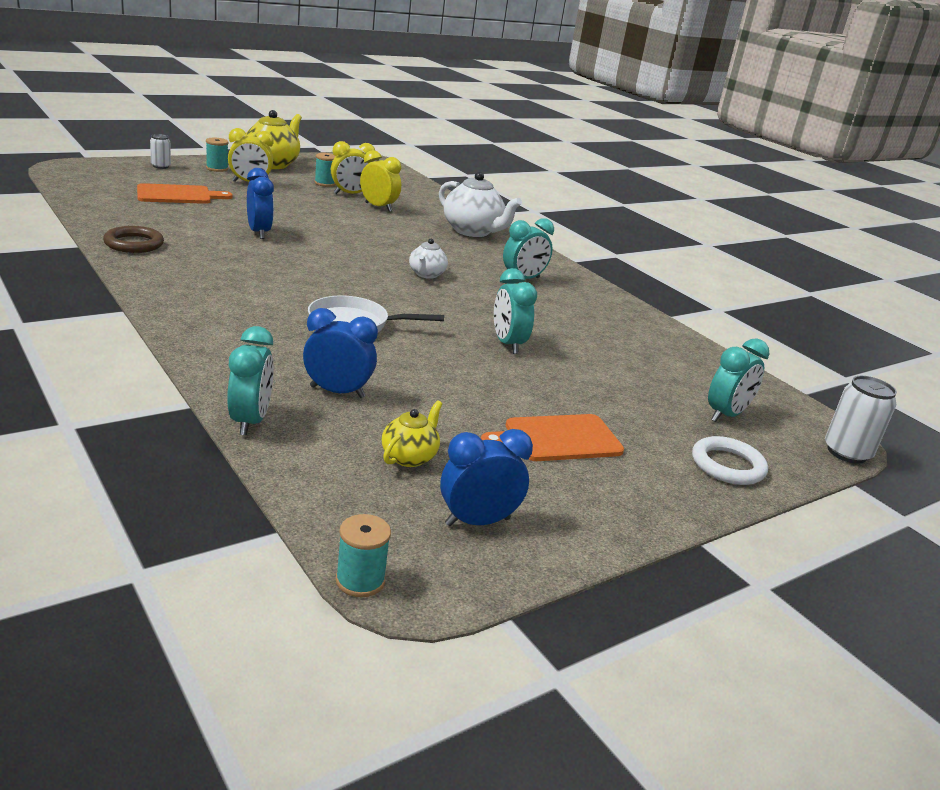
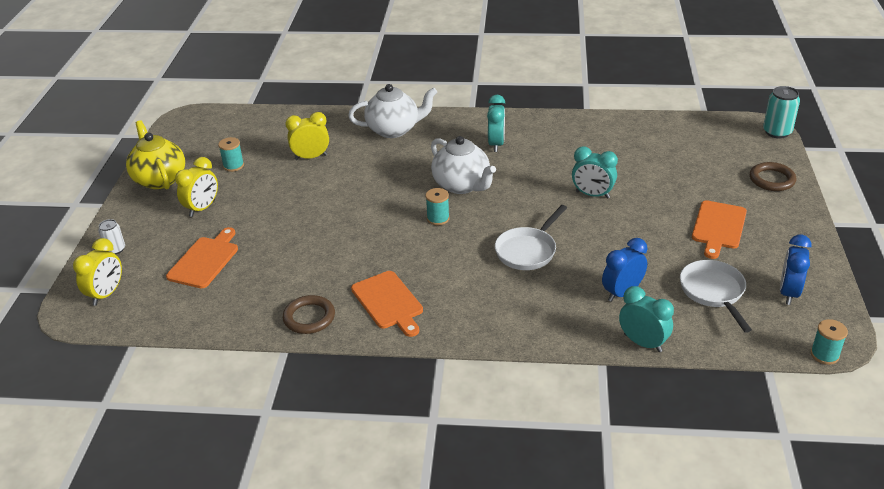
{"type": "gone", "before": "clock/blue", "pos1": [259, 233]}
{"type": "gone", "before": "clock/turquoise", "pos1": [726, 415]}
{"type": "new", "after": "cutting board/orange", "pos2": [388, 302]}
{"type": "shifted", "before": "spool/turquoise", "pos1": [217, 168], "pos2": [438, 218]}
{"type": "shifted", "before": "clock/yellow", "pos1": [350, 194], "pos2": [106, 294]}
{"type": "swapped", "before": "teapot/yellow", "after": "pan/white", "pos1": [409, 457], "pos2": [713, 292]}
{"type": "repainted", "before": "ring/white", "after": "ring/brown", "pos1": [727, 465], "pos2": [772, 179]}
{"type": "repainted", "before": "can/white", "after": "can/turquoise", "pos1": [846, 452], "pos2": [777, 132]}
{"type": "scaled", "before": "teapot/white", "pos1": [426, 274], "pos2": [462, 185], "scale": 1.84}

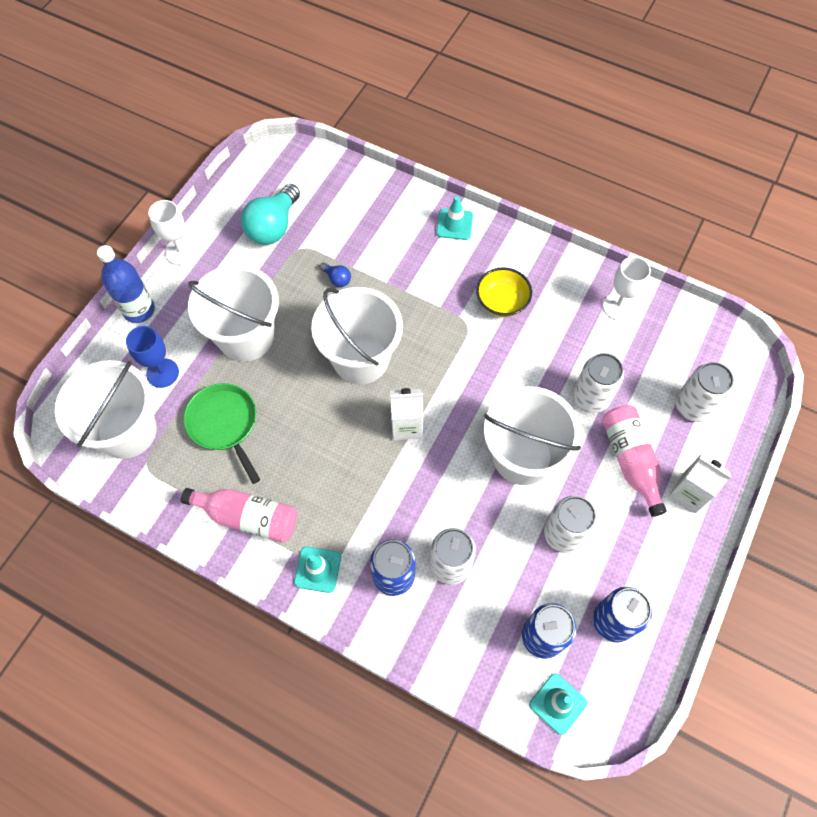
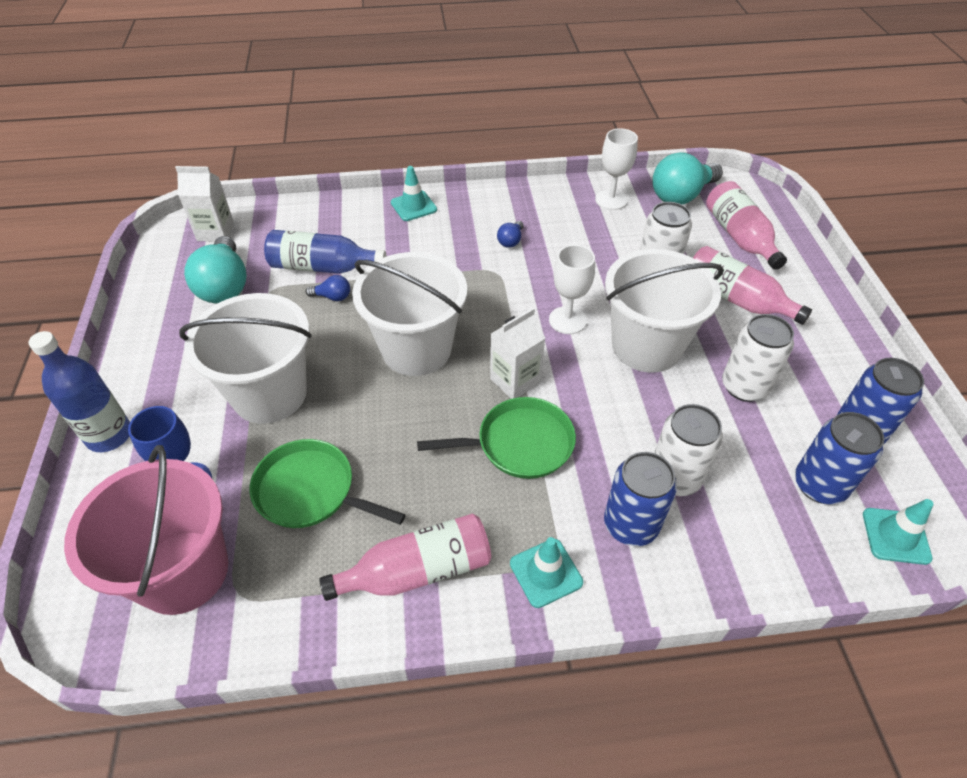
{"type": "new", "after": "bottle/blue", "pos2": [322, 267]}
{"type": "new", "after": "pan/green", "pos2": [520, 443]}
{"type": "new", "after": "light bulb/turquoise", "pos2": [681, 196]}
{"type": "shifted", "before": "goblet/white", "pos1": [181, 252], "pos2": [567, 320]}
{"type": "shifted", "before": "carton/white", "pos1": [689, 493], "pos2": [215, 232]}
{"type": "swapped", "before": "bowl/yellow", "after": "light bulb/blue", "pos1": [502, 302], "pos2": [511, 241]}
{"type": "swapped", "before": "can/white", "after": "bottle/pink", "pos1": [692, 406], "pos2": [739, 237]}
{"type": "repainted", "before": "bucket/white", "after": "bucket/pink", "pos1": [127, 431], "pos2": [183, 571]}

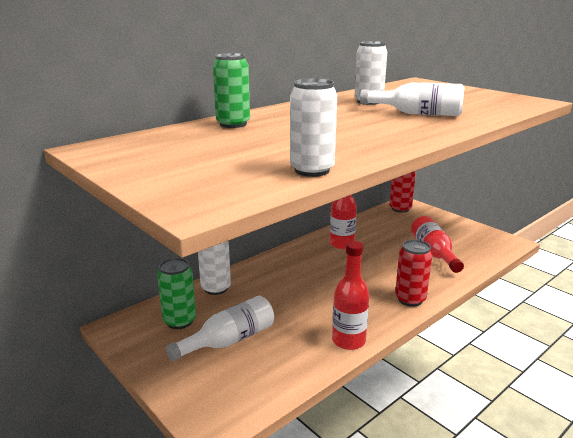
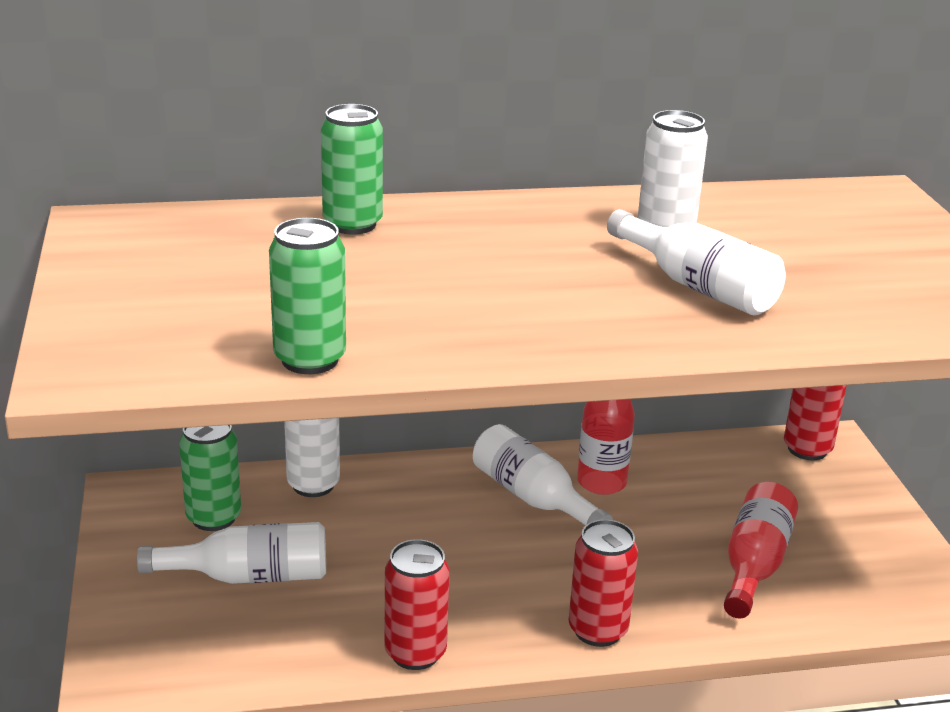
{"type": "new", "after": "bottle/white", "pos2": [533, 498]}
{"type": "swapped", "before": "bottle/red", "after": "can/red", "pos1": [348, 341], "pos2": [415, 653]}
{"type": "repainted", "before": "can/white", "after": "can/green", "pos1": [312, 170], "pos2": [310, 359]}

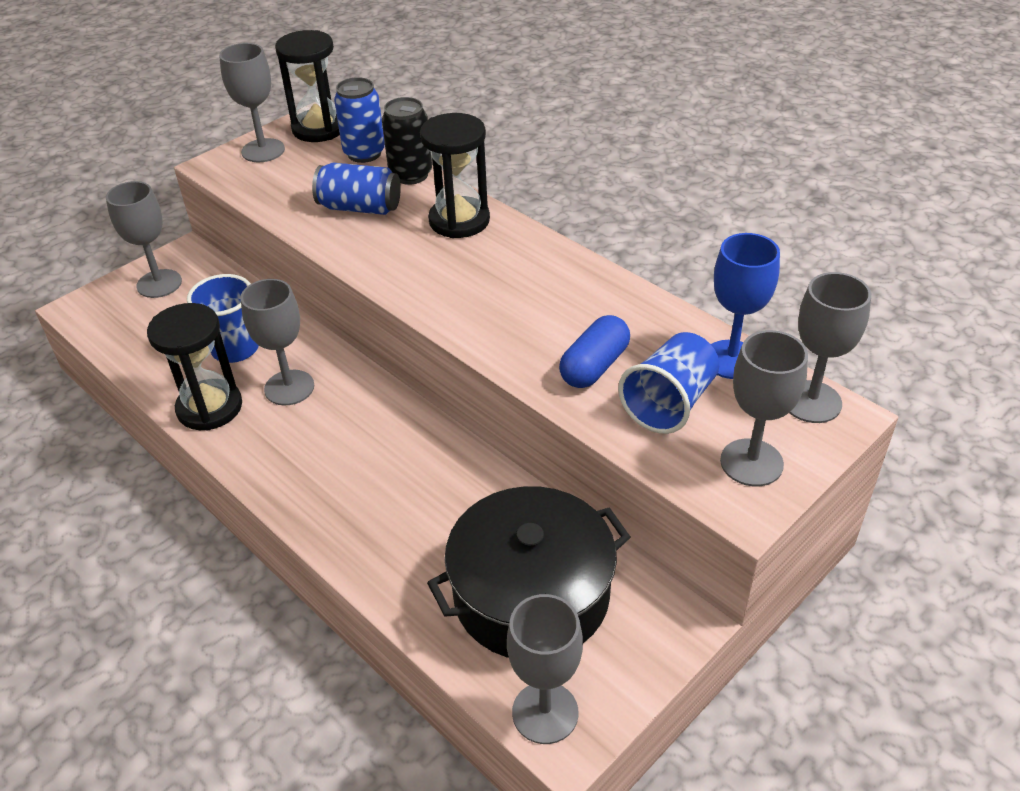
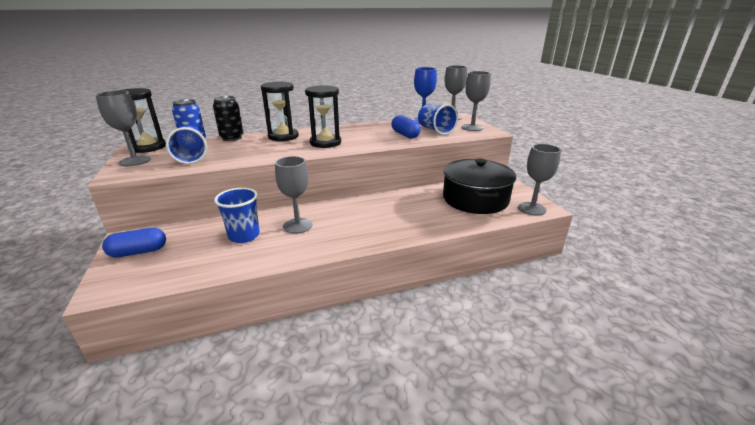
{"type": "gone", "before": "can/blue", "pos1": [360, 207]}
{"type": "new", "after": "cup/blue", "pos2": [191, 157]}
{"type": "shifted", "before": "hourglass/black", "pos1": [209, 407], "pos2": [325, 143]}
{"type": "swapped", "before": "goblet/grey", "after": "capsule/blue", "pos1": [159, 284], "pos2": [138, 252]}

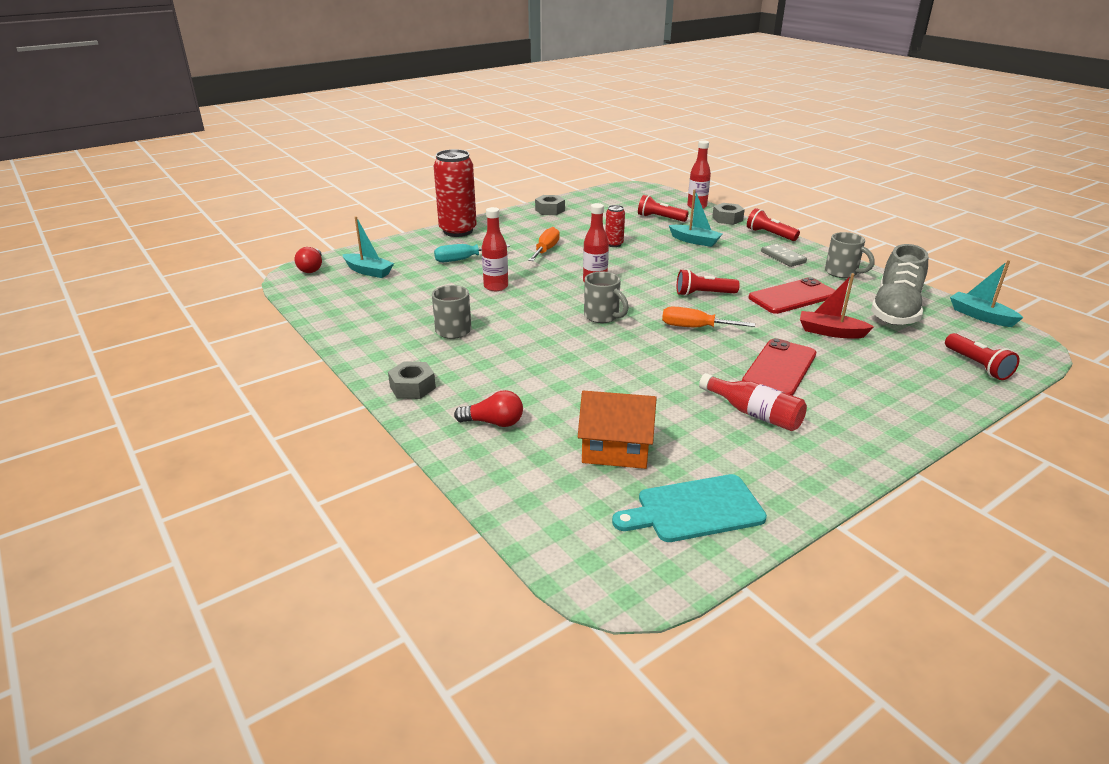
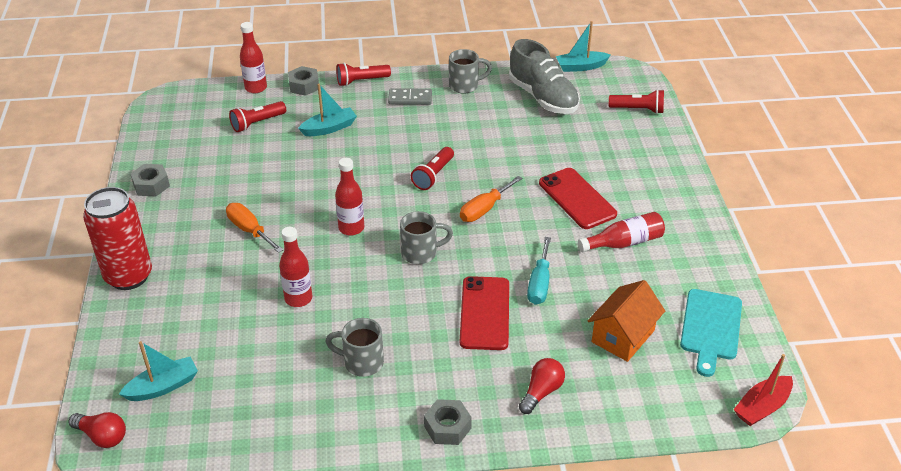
{"type": "gone", "before": "can/red", "pos1": [614, 244]}
{"type": "shifted", "before": "screwdriver/turquoise", "pos1": [463, 259], "pos2": [539, 283]}
{"type": "shifted", "before": "phone/red", "pos1": [792, 296], "pos2": [484, 313]}
{"type": "shifted", "before": "boat/red", "pos1": [830, 332], "pos2": [762, 407]}

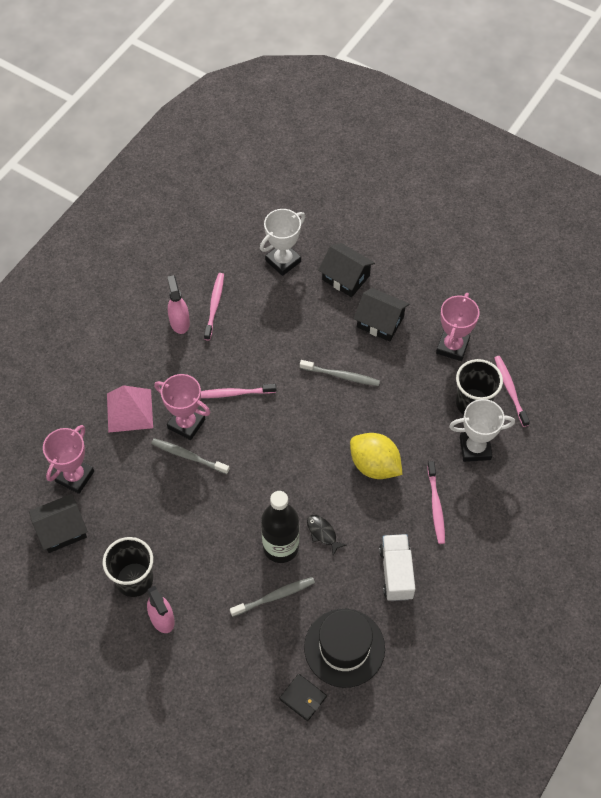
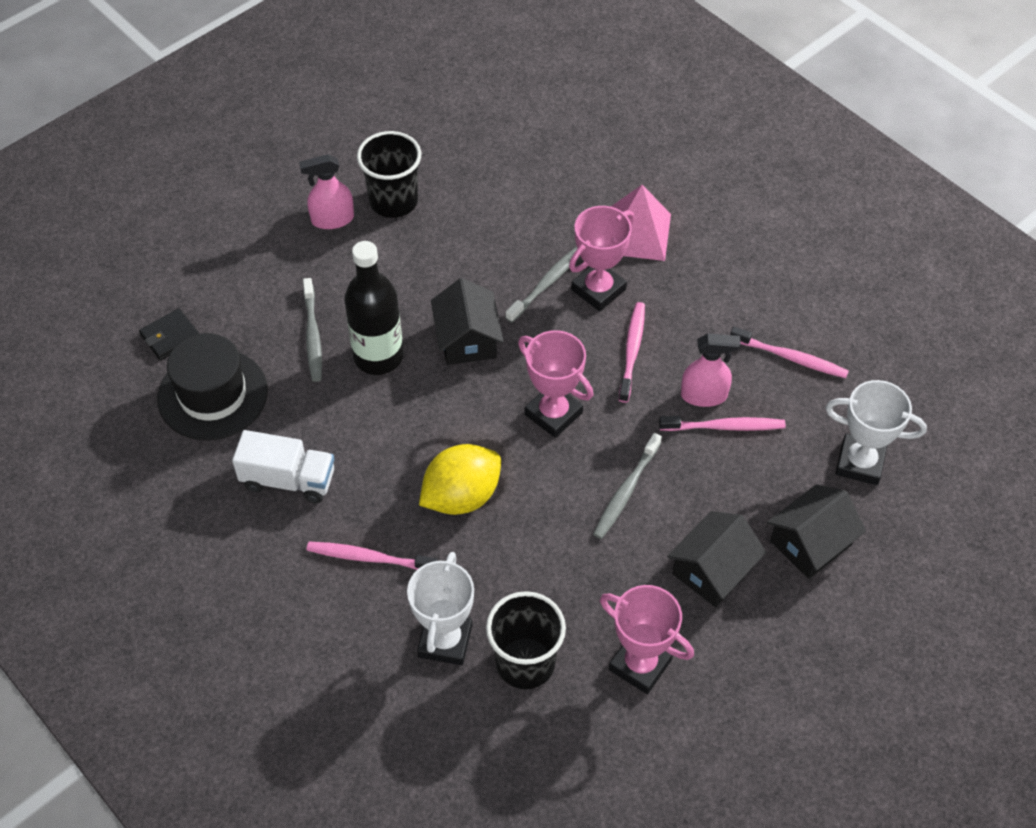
{"type": "gone", "before": "fish/black", "pos1": [323, 533]}
{"type": "shifted", "before": "house/black", "pos1": [62, 530], "pos2": [467, 339]}
{"type": "shifted", "before": "trophy/pink", "pos1": [75, 476], "pos2": [553, 413]}
{"type": "shifted", "before": "spray bottle/pink", "pos1": [179, 322], "pos2": [704, 395]}
{"type": "shifted", "before": "toothbrush/pink", "pos1": [510, 390], "pos2": [725, 427]}
{"type": "rotated", "before": "trophy/white", "pos1": [283, 261], "pos2": [860, 463], "turn": -45}

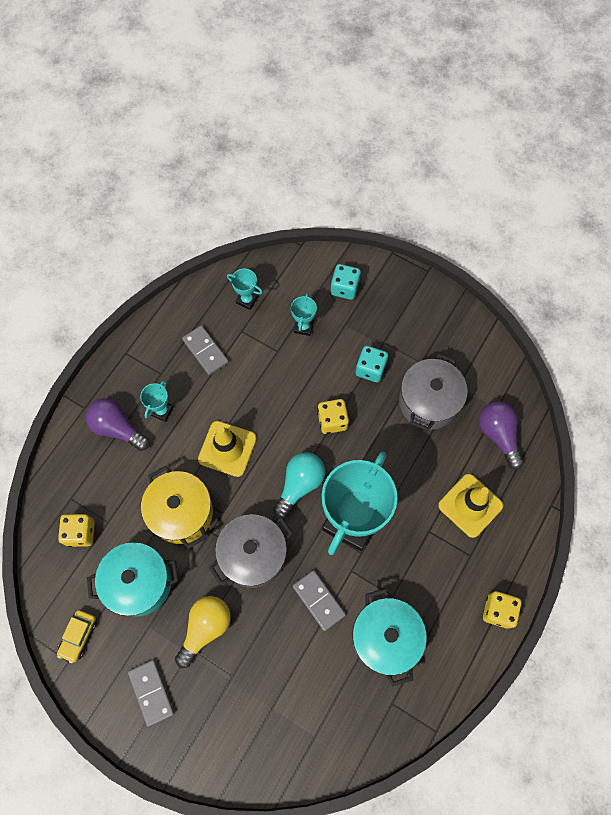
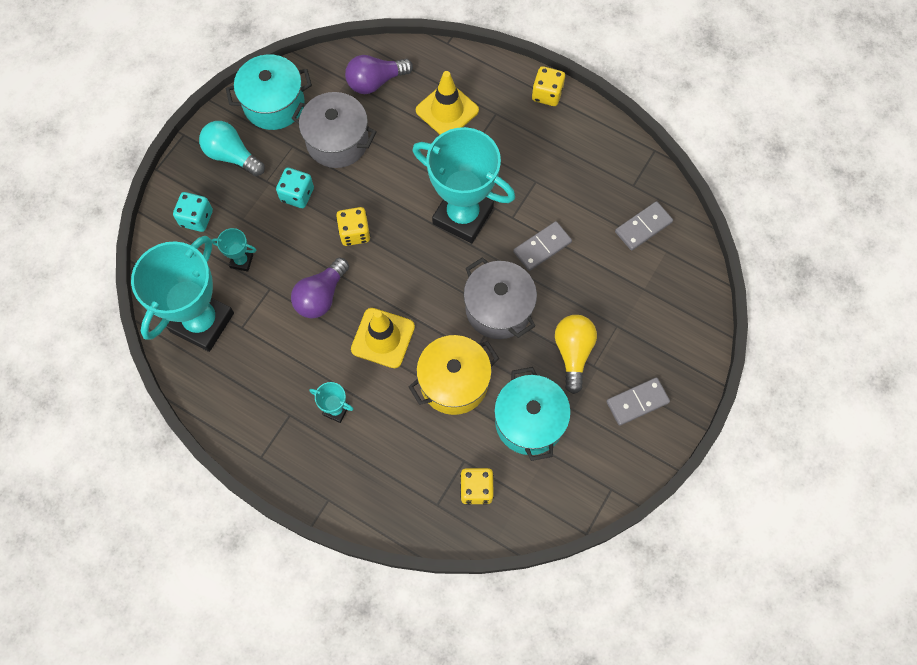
{"type": "gone", "before": "car/yellow", "pos1": [78, 636]}
{"type": "shifted", "before": "light bulb/purple", "pos1": [118, 428], "pos2": [321, 296]}
{"type": "shifted", "before": "domino/grey", "pos1": [205, 351], "pos2": [643, 227]}
{"type": "shifted", "before": "light bulb/turquoise", "pos1": [299, 485], "pos2": [232, 155]}
{"type": "shifted", "before": "pot/turquoise", "pos1": [385, 637], "pos2": [274, 104]}
{"type": "rotated", "before": "light bulb/yellow", "pos1": [205, 628], "pos2": [573, 353], "turn": 60}
{"type": "scaled", "before": "trophy/turquoise", "pos1": [247, 300], "pos2": [202, 322], "scale": 2.42}

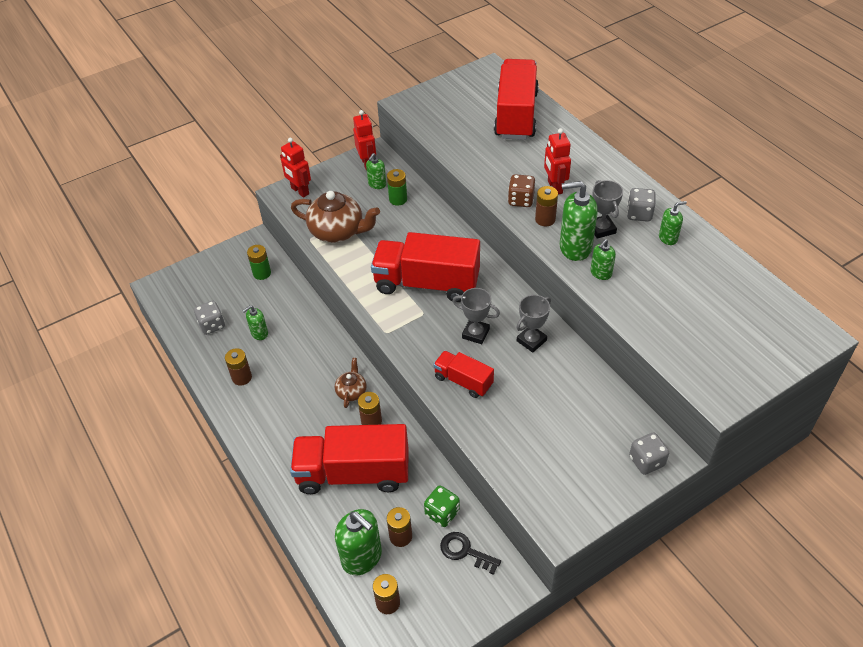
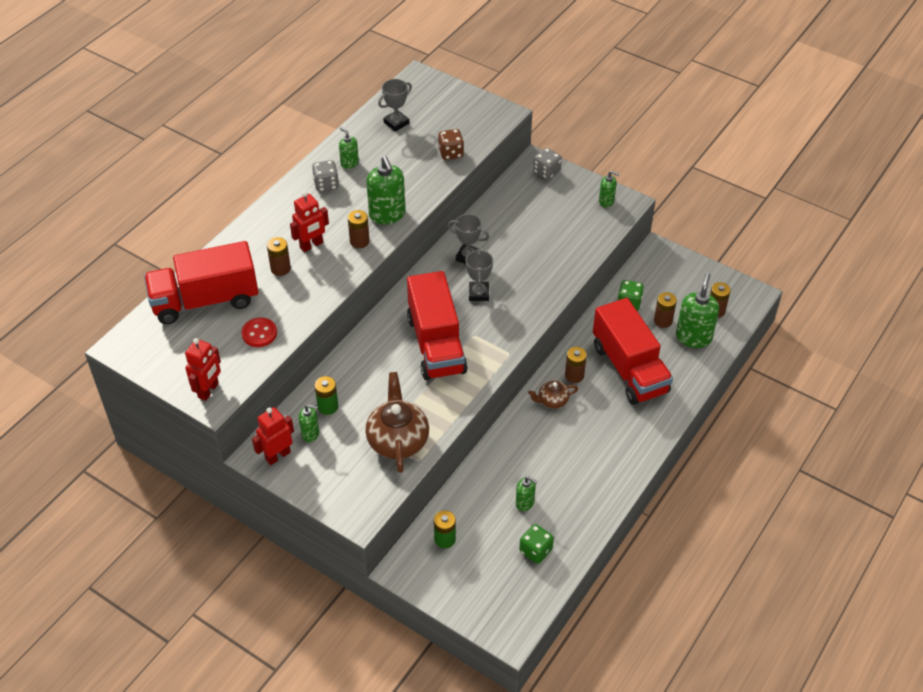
{"type": "gone", "before": "truck/red", "pos1": [463, 381]}
{"type": "gone", "before": "key/black", "pos1": [465, 551]}
{"type": "new", "after": "button/red", "pos2": [259, 333]}
{"type": "shifted", "before": "battery/brown", "pos1": [242, 377], "pos2": [280, 269]}
{"type": "shifted", "before": "robot/red", "pos1": [299, 191], "pos2": [209, 390]}
{"type": "shifted", "before": "dice/brown", "pos1": [521, 200], "pos2": [451, 153]}
{"type": "shifted", "before": "soap dispenser/green", "pos1": [600, 273], "pos2": [606, 201]}
{"type": "shifted", "before": "trophy/grey", "pos1": [601, 229], "pos2": [396, 123]}
{"type": "repainted", "before": "dice/grey", "after": "dice/green", "pos1": [212, 325], "pos2": [535, 551]}

